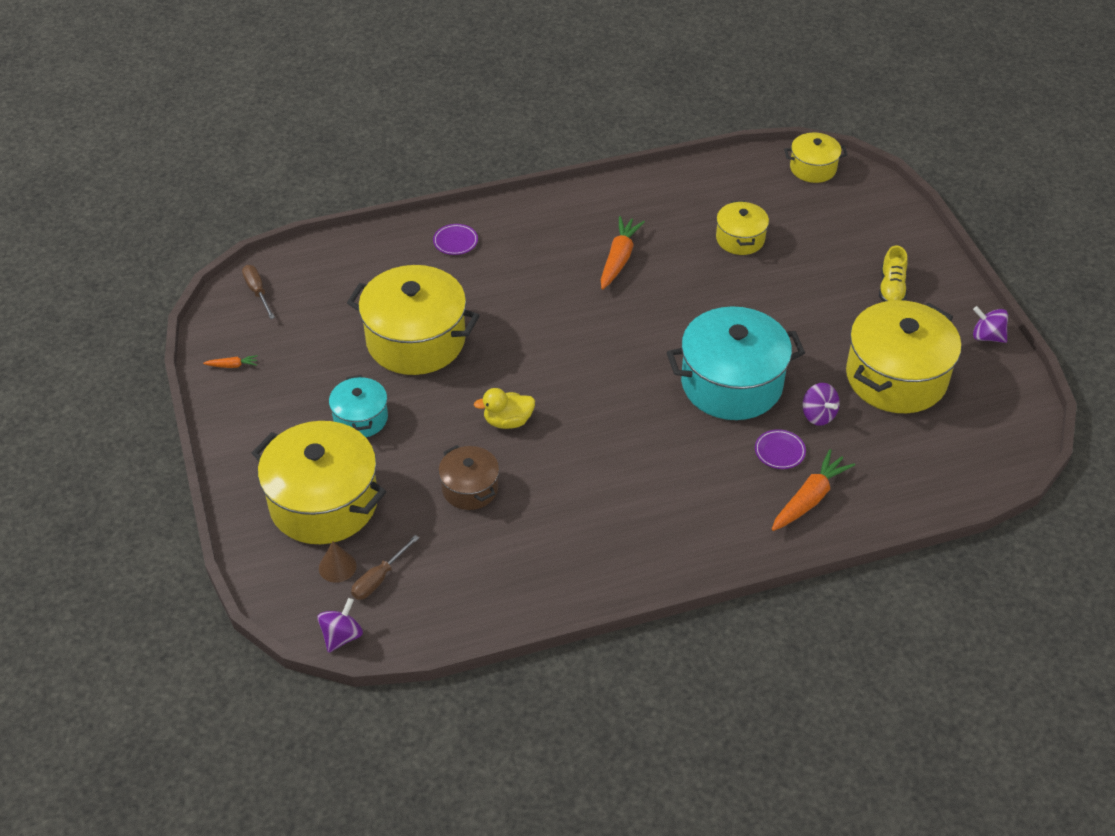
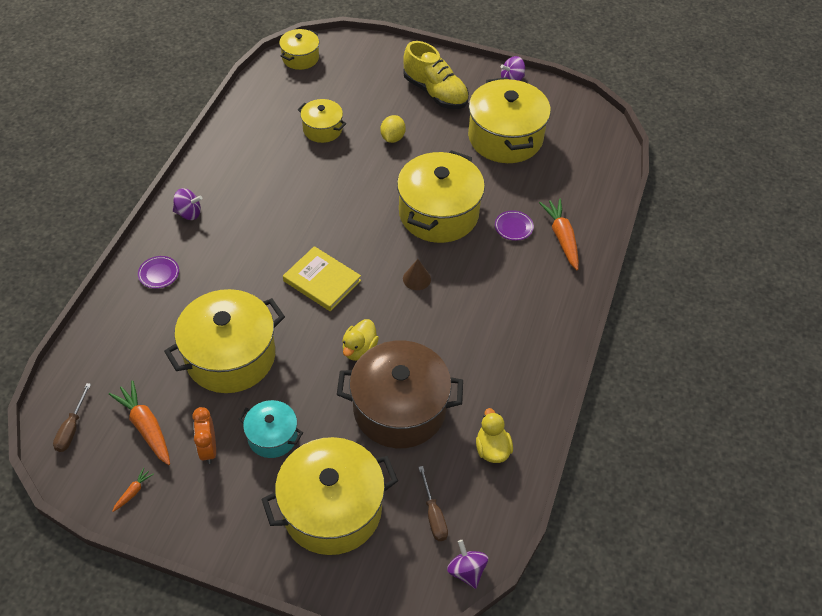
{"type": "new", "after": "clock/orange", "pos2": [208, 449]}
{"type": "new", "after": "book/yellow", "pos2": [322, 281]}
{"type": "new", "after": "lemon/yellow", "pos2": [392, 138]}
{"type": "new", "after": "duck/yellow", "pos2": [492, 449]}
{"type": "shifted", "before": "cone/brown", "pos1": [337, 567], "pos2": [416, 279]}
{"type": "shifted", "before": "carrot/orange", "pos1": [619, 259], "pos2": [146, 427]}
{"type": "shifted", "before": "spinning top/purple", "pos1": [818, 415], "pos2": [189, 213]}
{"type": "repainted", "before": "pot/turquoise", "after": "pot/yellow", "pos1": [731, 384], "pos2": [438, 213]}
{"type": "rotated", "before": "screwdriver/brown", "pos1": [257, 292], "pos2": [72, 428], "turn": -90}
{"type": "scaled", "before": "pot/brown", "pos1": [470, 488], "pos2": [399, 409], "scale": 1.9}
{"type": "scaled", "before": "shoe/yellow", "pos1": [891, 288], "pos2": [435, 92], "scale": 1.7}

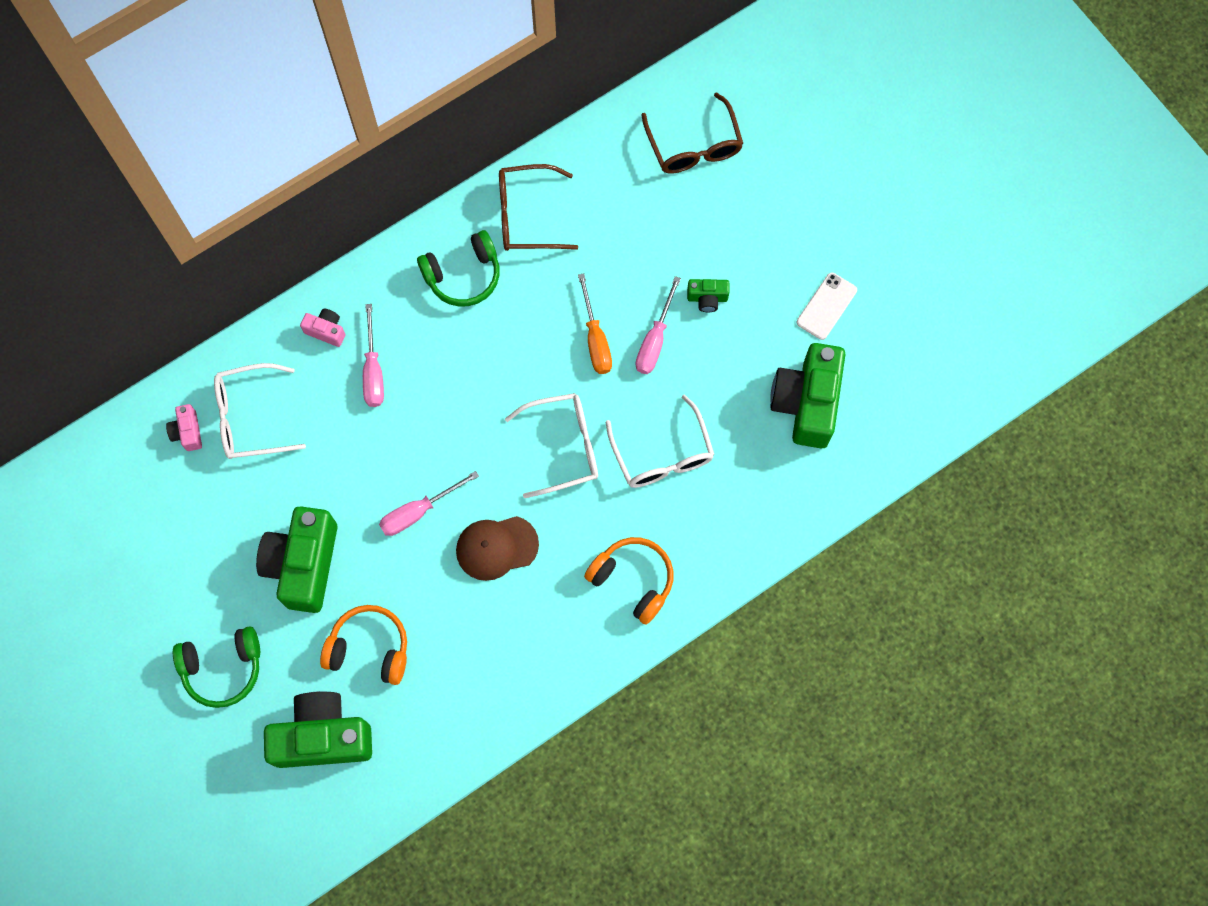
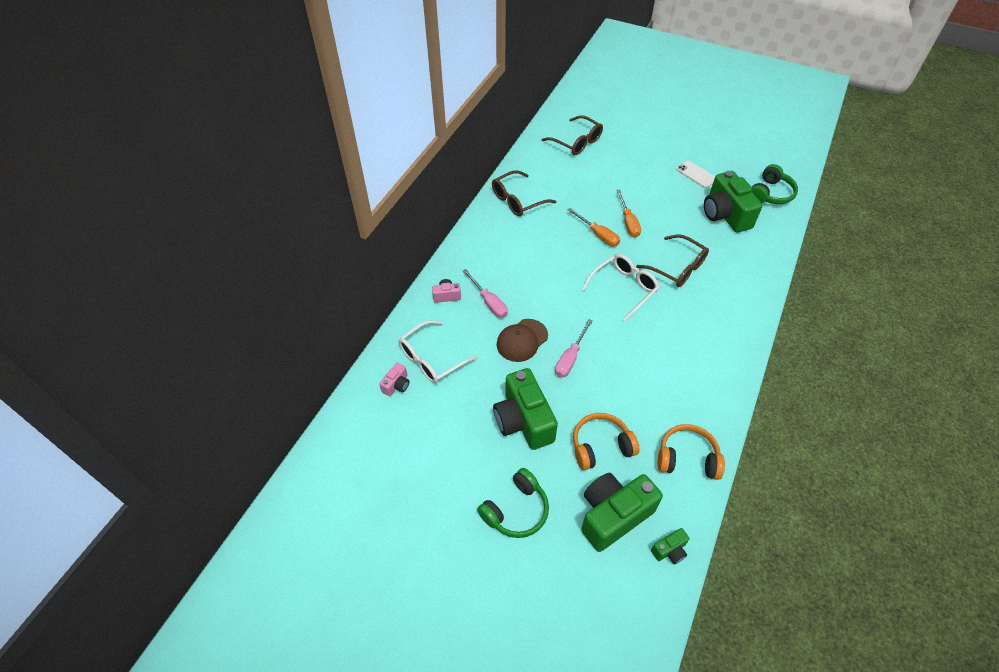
{"type": "shifted", "before": "headphones/green", "pos1": [463, 275], "pos2": [770, 194]}
{"type": "shifted", "before": "cap/brown", "pos1": [496, 547], "pos2": [522, 340]}
{"type": "shifted", "before": "headphones/orange", "pos1": [633, 580], "pos2": [687, 458]}
{"type": "shifted", "before": "camera/green", "pos1": [707, 298], "pos2": [669, 550]}
{"type": "repainted", "before": "glasses/white", "after": "glasses/brown", "pos1": [662, 453], "pos2": [677, 267]}
{"type": "repainted", "before": "screwdriver/pink", "after": "screwdriver/orange", "pos1": [655, 340], "pos2": [628, 222]}
{"type": "rotated", "before": "camera/pink", "pos1": [187, 432], "pos2": [397, 385], "turn": -105}
{"type": "rotated", "before": "phone/white", "pos1": [826, 306], "pos2": [696, 174], "turn": -45}

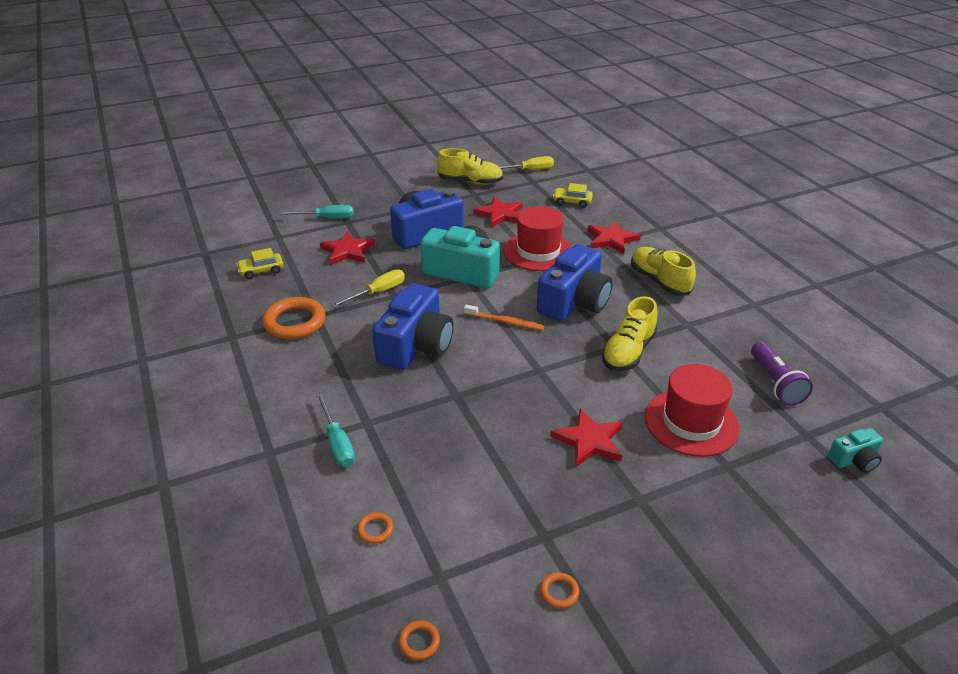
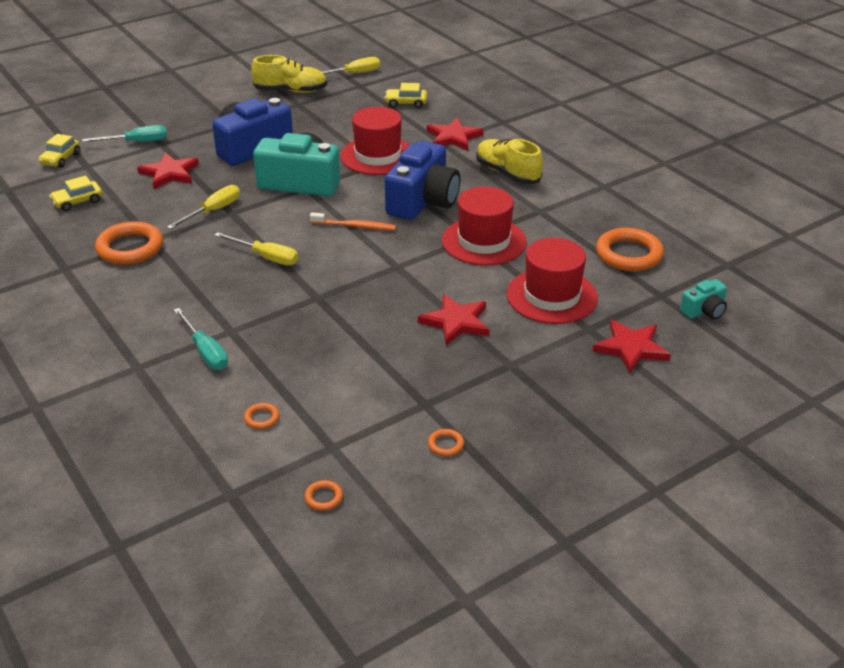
{"type": "new", "after": "car/yellow", "pos2": [61, 159]}
{"type": "shifted", "before": "star/red", "pos1": [500, 214], "pos2": [631, 348]}
{"type": "swapped", "before": "camera/blue", "after": "screwdriver/yellow", "pos1": [416, 346], "pos2": [266, 257]}
{"type": "swapped", "before": "shoe/yellow", "after": "hat/red", "pos1": [628, 352], "pos2": [484, 241]}
{"type": "swapped", "before": "flashlight/purple", "after": "ring/orange", "pos1": [775, 383], "pos2": [628, 254]}

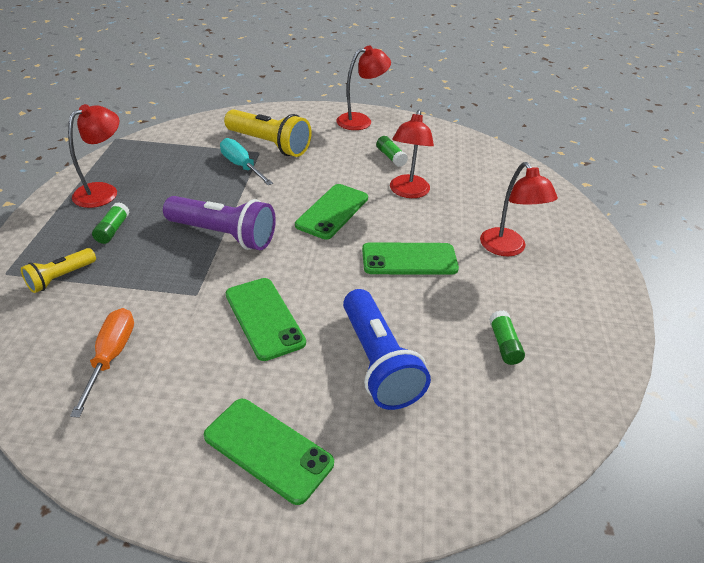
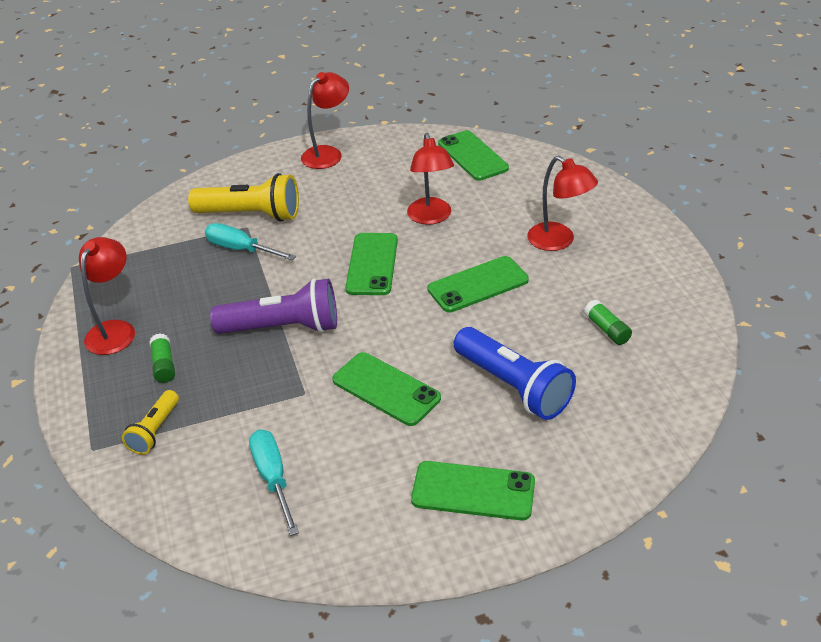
{"type": "gone", "before": "glue stick/green", "pos1": [390, 157]}
{"type": "new", "after": "phone/green", "pos2": [472, 156]}
{"type": "repainted", "before": "screwdriver/orange", "after": "screwdriver/turquoise", "pos1": [111, 356], "pos2": [273, 477]}

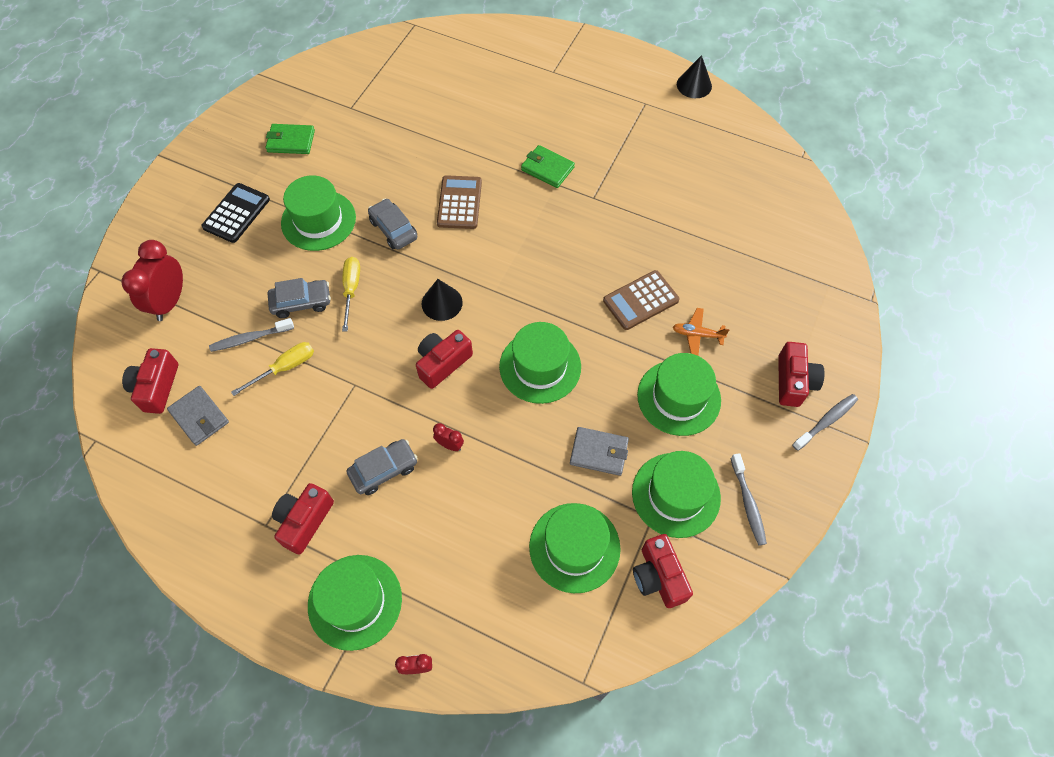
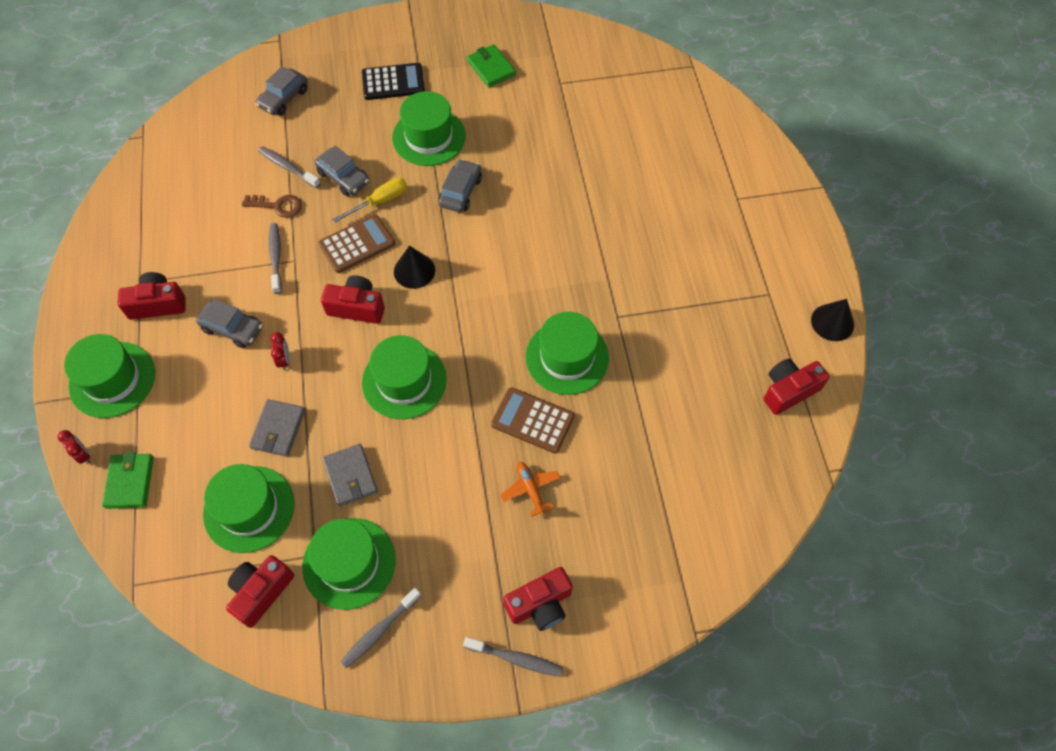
{"type": "new", "after": "toothbrush/grey", "pos2": [276, 257]}
{"type": "shifted", "before": "camera/red", "pos1": [156, 387], "pos2": [788, 390]}
{"type": "shifted", "before": "wallet/grey", "pos1": [199, 417], "pos2": [278, 429]}
{"type": "shifted", "before": "calculator/brown", "pos1": [459, 203], "pos2": [357, 244]}
{"type": "shifted", "before": "wallet/green", "pos1": [547, 168], "pos2": [130, 482]}
{"type": "shifted", "before": "hat/green", "pos1": [679, 397], "pos2": [567, 357]}
{"type": "swapped", "before": "clock/red", "after": "car/grey", "pos1": [170, 302], "pos2": [284, 98]}
{"type": "swapped", "before": "screwdriver/yellow", "after": "key/brown", "pos1": [285, 368], "pos2": [278, 206]}

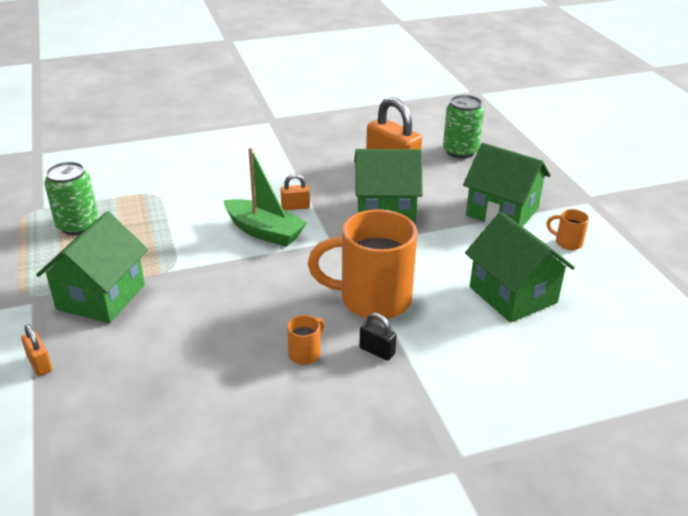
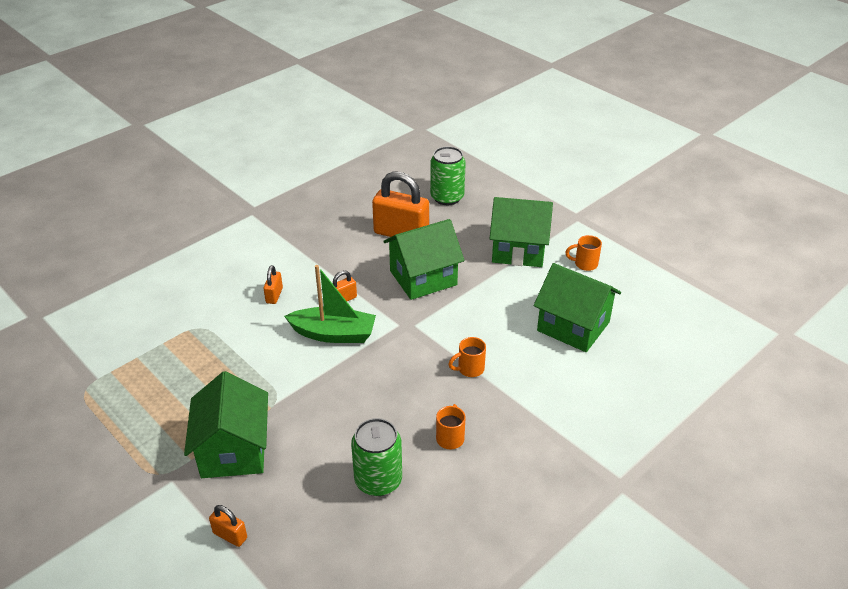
{"type": "gone", "before": "padlock/black", "pos1": [377, 351]}
{"type": "new", "after": "padlock/orange", "pos2": [274, 295]}
{"type": "shifted", "before": "can/green", "pos1": [77, 225], "pos2": [378, 480]}
{"type": "scaled", "before": "mug/orange", "pos1": [372, 299], "pos2": [470, 369], "scale": 0.42}

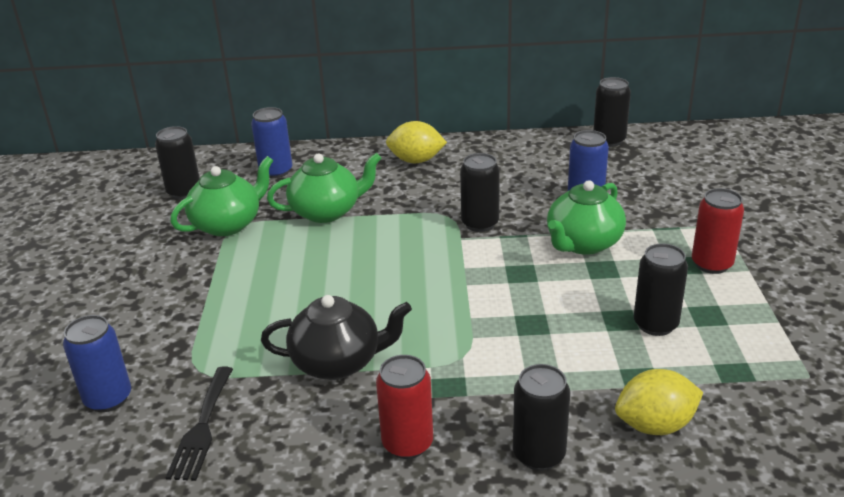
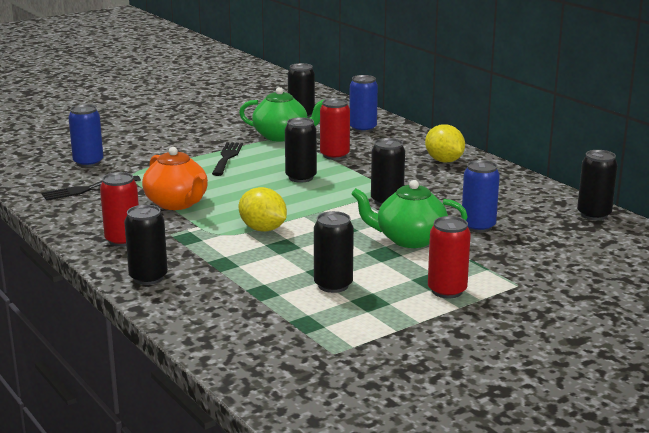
{"type": "new", "after": "fork/black", "pos2": [227, 157]}
{"type": "new", "after": "can/black", "pos2": [301, 177]}
{"type": "shifted", "before": "lemon/yellow", "pos1": [655, 425], "pos2": [263, 229]}
{"type": "swapped", "before": "teapot/green", "after": "can/red", "pos1": [327, 212], "pos2": [334, 155]}
{"type": "repainted", "before": "teapot/black", "after": "teapot/orange", "pos1": [338, 362], "pos2": [177, 203]}

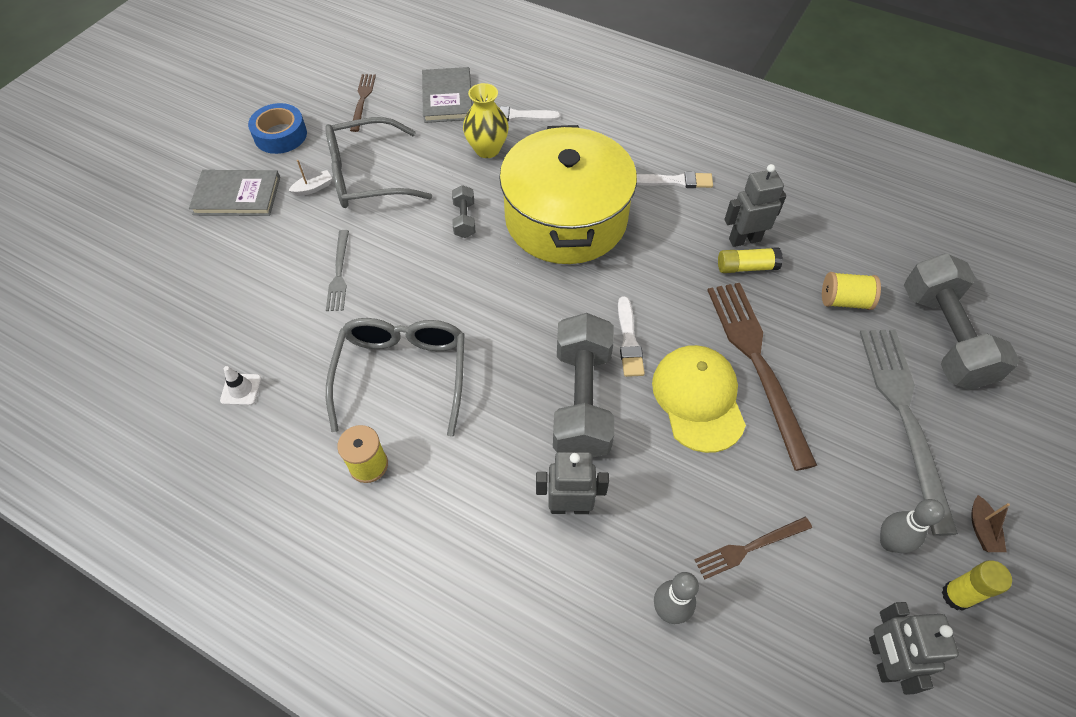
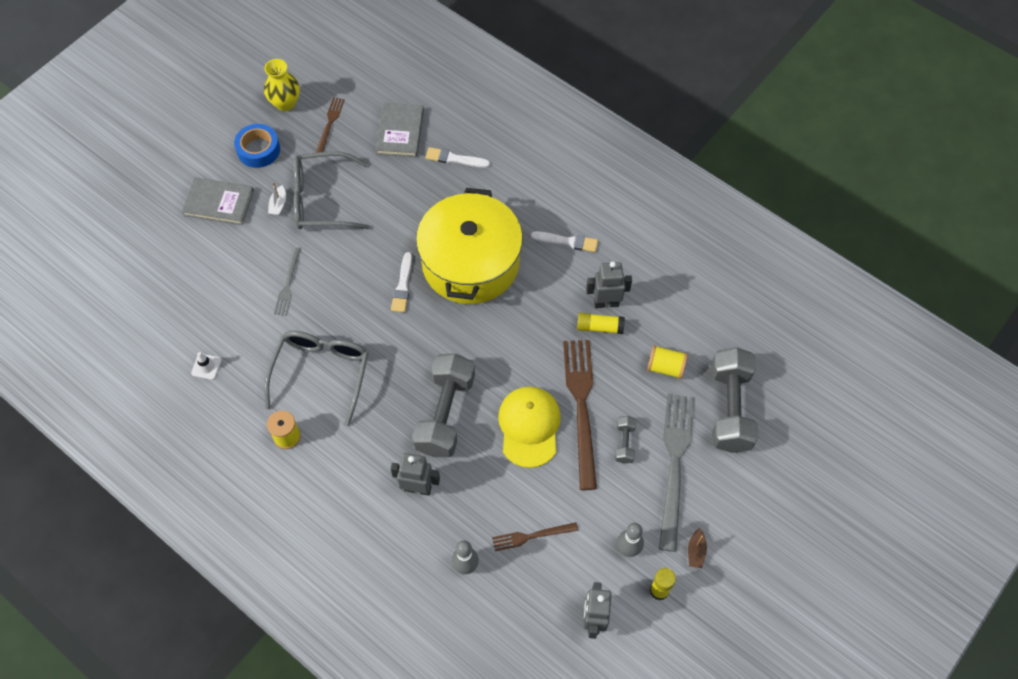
{"type": "shifted", "before": "dumbbell/grey", "pos1": [464, 219], "pos2": [624, 443]}
{"type": "shifted", "before": "vase/yellow", "pos1": [487, 149], "pos2": [285, 103]}
{"type": "shifted", "before": "brush/white", "pos1": [629, 340], "pos2": [403, 285]}
{"type": "rotated", "before": "boat/white", "pos1": [313, 188], "pos2": [278, 205], "turn": 120}

